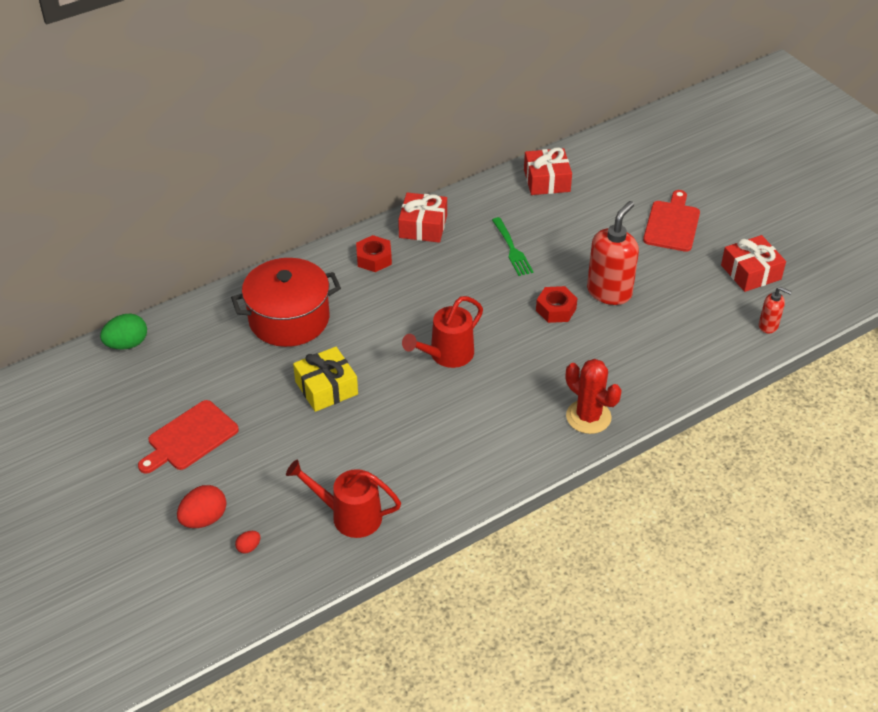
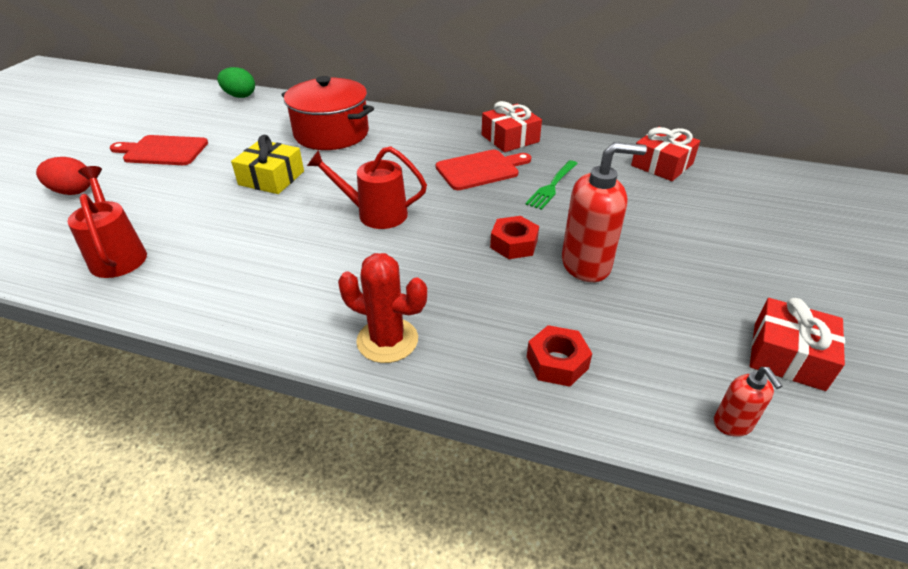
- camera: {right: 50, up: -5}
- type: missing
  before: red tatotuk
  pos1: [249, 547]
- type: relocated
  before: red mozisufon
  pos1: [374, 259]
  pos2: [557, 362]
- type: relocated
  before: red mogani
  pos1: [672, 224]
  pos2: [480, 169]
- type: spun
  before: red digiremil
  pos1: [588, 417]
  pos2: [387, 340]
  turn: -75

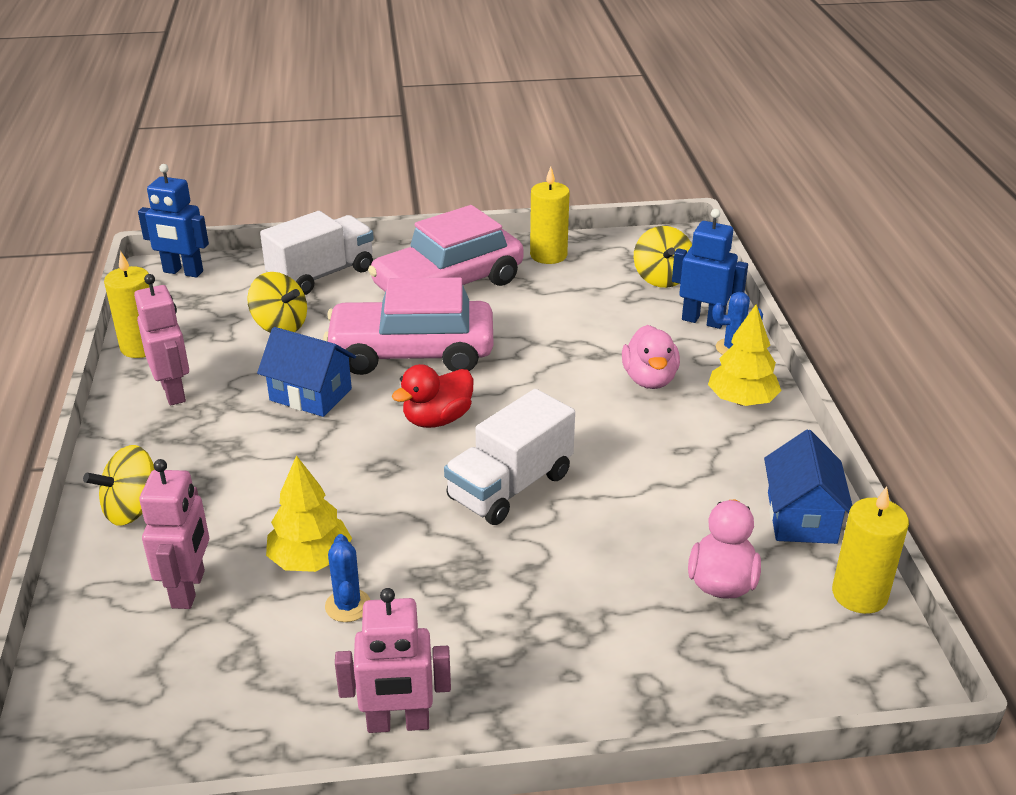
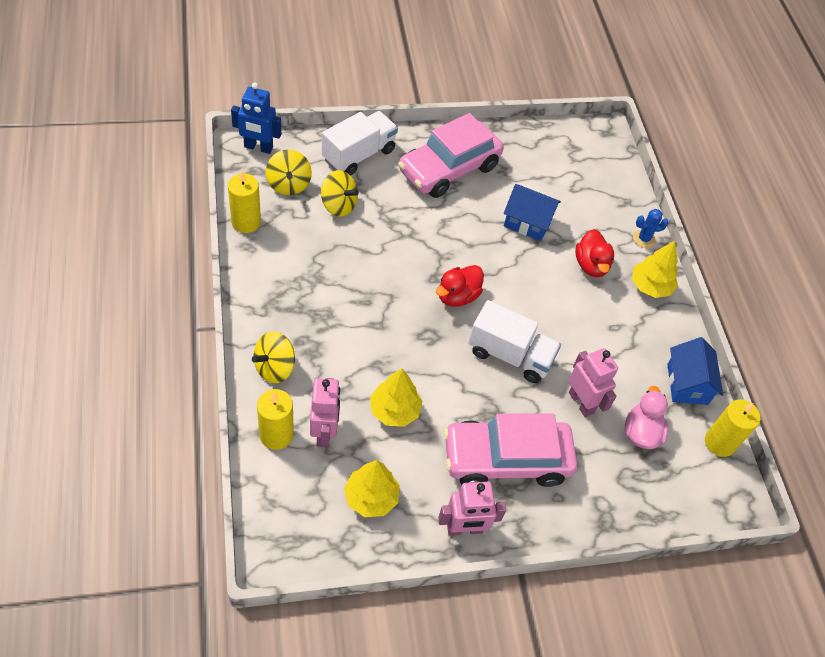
- camera: {right: -10, up: 20}
- type: missing
  before: blue digiremil
  pos1: [348, 606]
- type: missing
  before: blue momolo
  pos1: [703, 321]
- type: appeared
  after: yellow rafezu
  pos2: [371, 497]
- type: relocated
  before: pink momolo
  pos1: [173, 392]
  pos2: [581, 402]
- type: relocated
  before: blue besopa
  pos1: [310, 394]
  pos2: [527, 222]
- type: relocated
  before: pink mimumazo
  pos1: [412, 353]
  pos2: [506, 459]
- type: relocated
  before: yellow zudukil
  pos1: [548, 255]
  pos2: [276, 435]
- type: relocated
  before: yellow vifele
  pos1: [662, 278]
  pos2: [288, 184]
- type: colour
  before: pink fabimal
  after: red fabimal
  pos1: [649, 379]
  pos2: [591, 265]
- type: spun
  before: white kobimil
  pos1: [510, 487]
  pos2: [510, 355]
  turn: -105

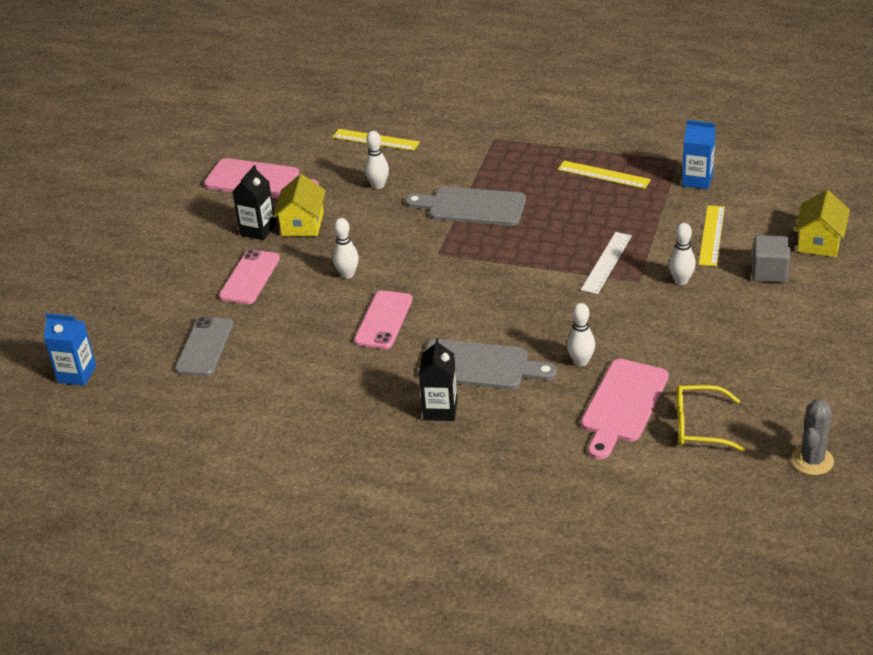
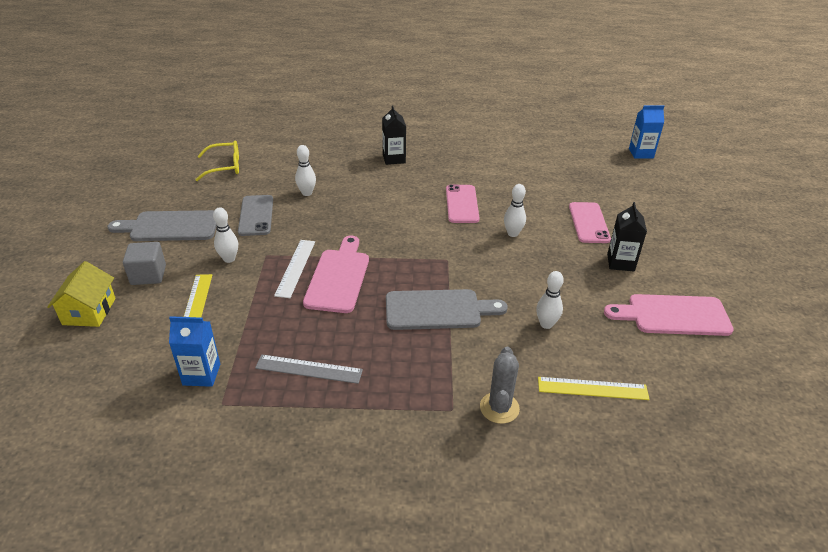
- camera: {right: 160, up: 0}
- type: missing
  before: yellow besopa
  pos1: [302, 224]
- type: relocated
  before: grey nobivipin
  pos1: [205, 347]
  pos2: [256, 215]
- type: relocated
  before: grey mogani
  pos1: [479, 366]
  pos2: [170, 227]
- type: relocated
  before: pink mogani
  pos1: [623, 405]
  pos2: [338, 277]
- type: relocated
  before: grey digiremil
  pos1: [812, 460]
  pos2: [499, 408]
- type: colour
  before: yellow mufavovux
  after: grey mufavovux
  pos1: [603, 175]
  pos2: [309, 369]

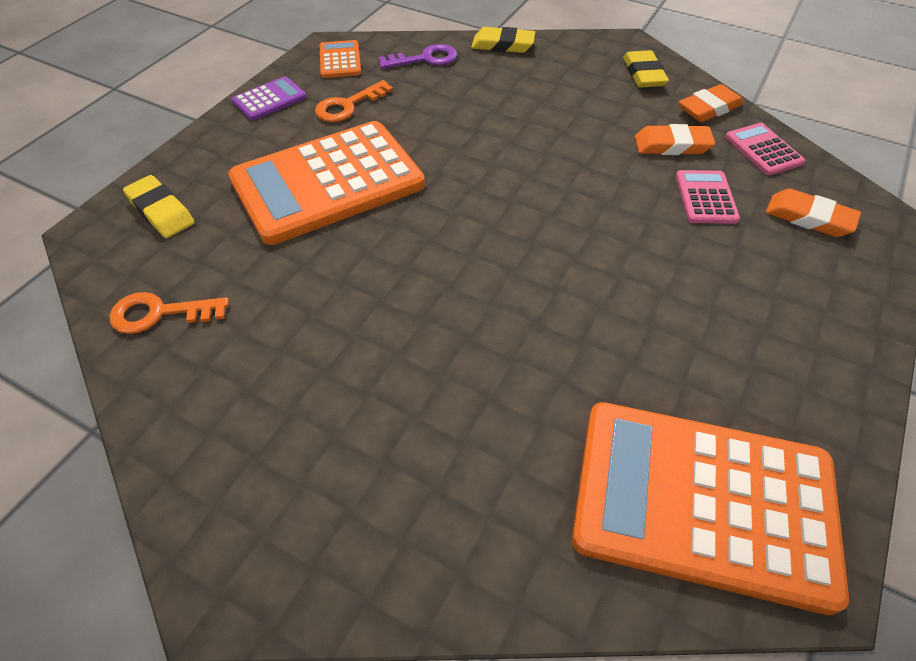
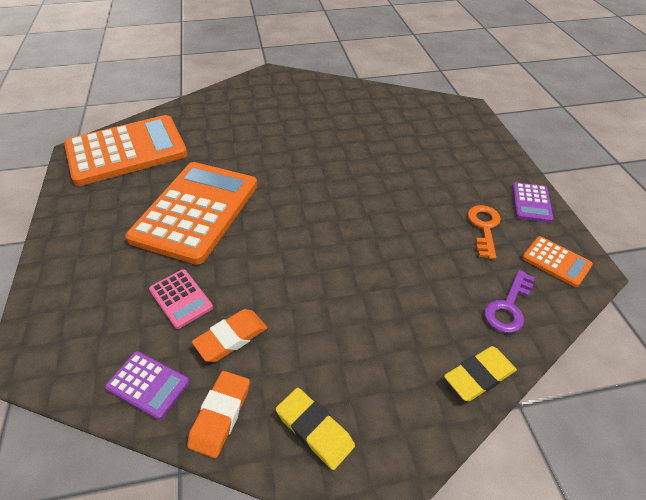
- camera: {right: 140, up: -5}
- type: missing
  before: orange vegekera
  pos1: [160, 313]
- type: missing
  before: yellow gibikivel
  pos1: [161, 211]
- type: missing
  before: orange gibikivel
  pos1: [809, 218]
- type: relocated
  before: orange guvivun
  pos1: [328, 183]
  pos2: [196, 211]
- type: colour
  before: pink guvivun
  after: purple guvivun
  pos1: [763, 150]
  pos2: [148, 384]

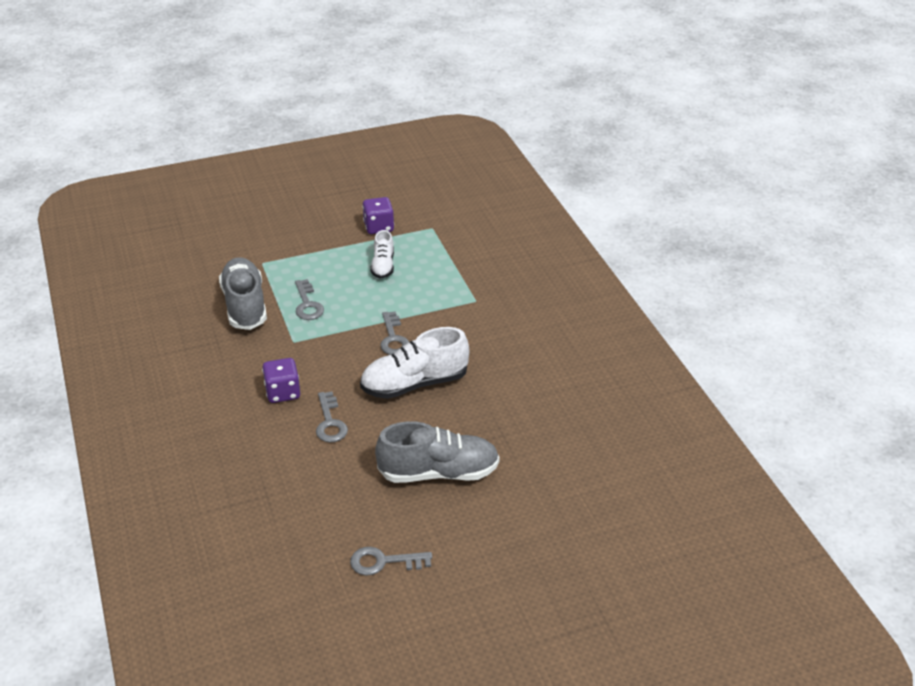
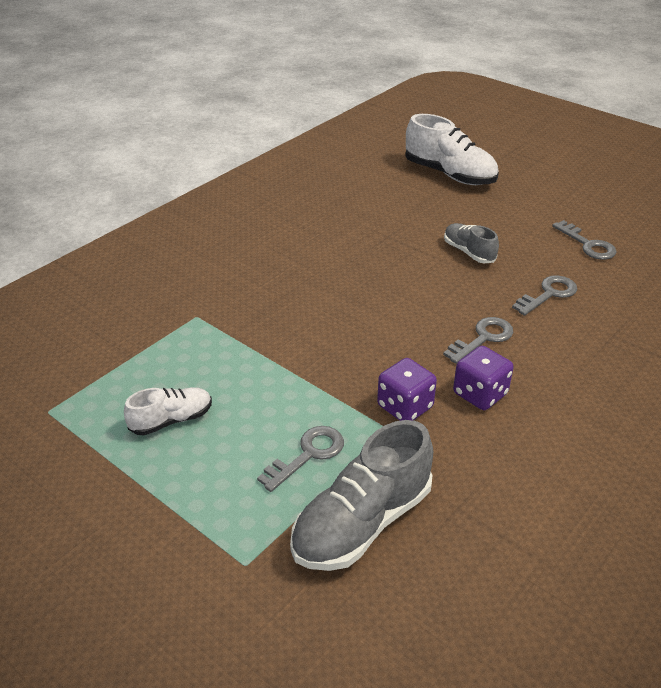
- camera: {right: -120, up: 0}
- type: relocated
  before: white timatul
  pos1: [414, 384]
  pos2: [449, 175]
- type: relocated
  before: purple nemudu
  pos1: [379, 227]
  pos2: [405, 407]
- type: relocated
  before: grey vegekera
  pos1: [393, 338]
  pos2: [548, 294]
- type: size
  before: grey timatul
  pos1: [438, 473]
  pos2: [468, 252]
  scale: 0.56

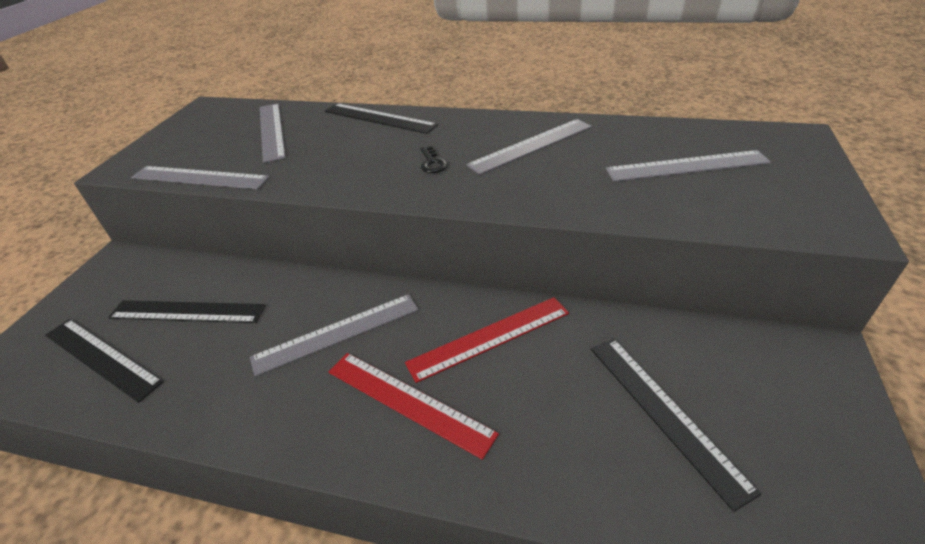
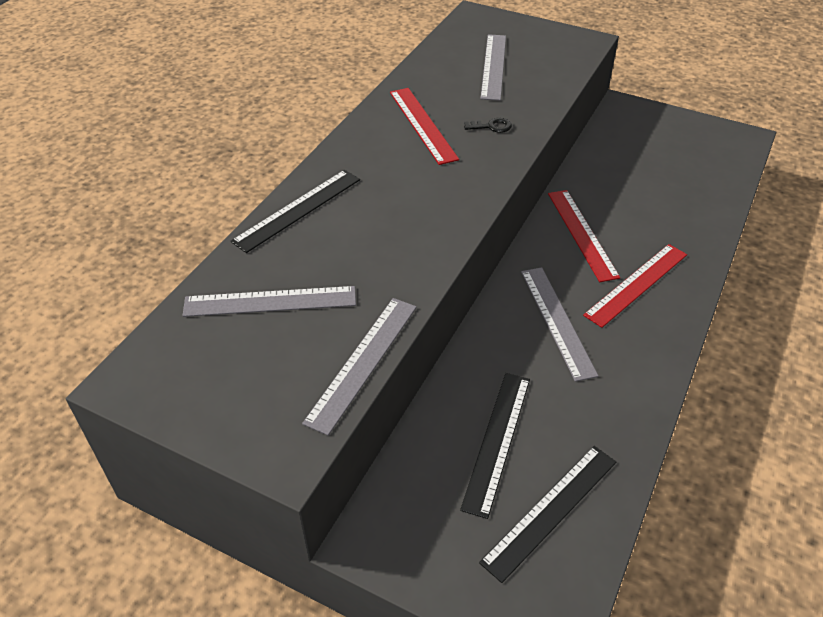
- camera: {right: -80, up: 5}
- type: missing
  before: black mufavovux
  pos1: [664, 413]
- type: relocated
  before: black vegekera
  pos1: [432, 163]
  pos2: [491, 126]
- type: colour
  before: grey mufavovux
  after: red mufavovux
  pos1: [531, 145]
  pos2: [422, 125]

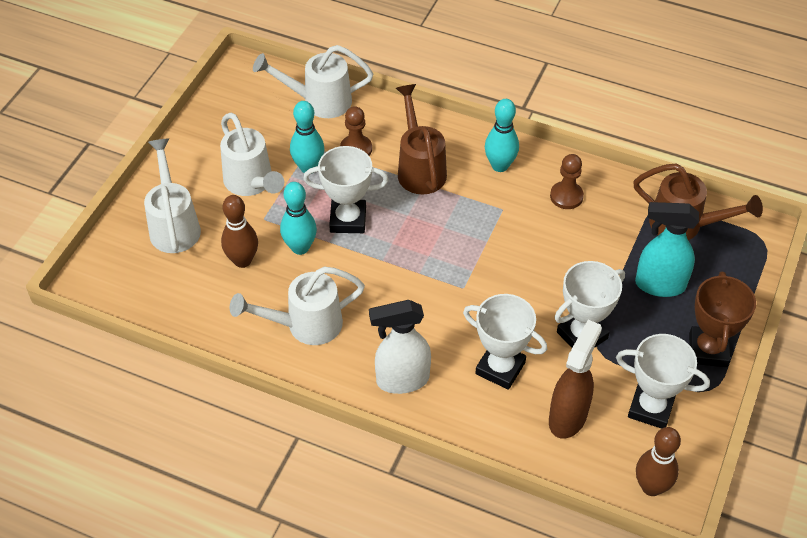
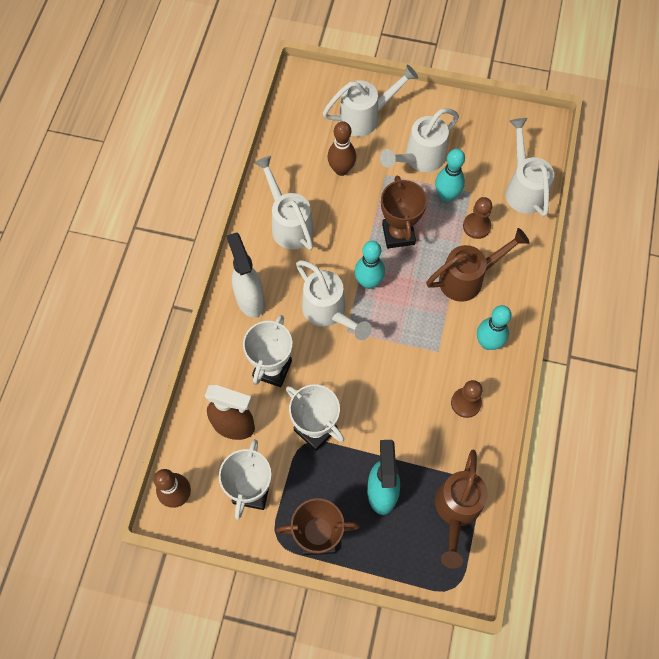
- camera: {right: 80, up: 15}
- type: appeared
  after: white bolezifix
  pos2: [329, 313]
- type: relocated
  before: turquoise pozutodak
  pos1: [300, 247]
  pos2: [368, 282]
- type: colour
  before: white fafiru
  after: brown fafiru
  pos1: [348, 220]
  pos2: [398, 234]

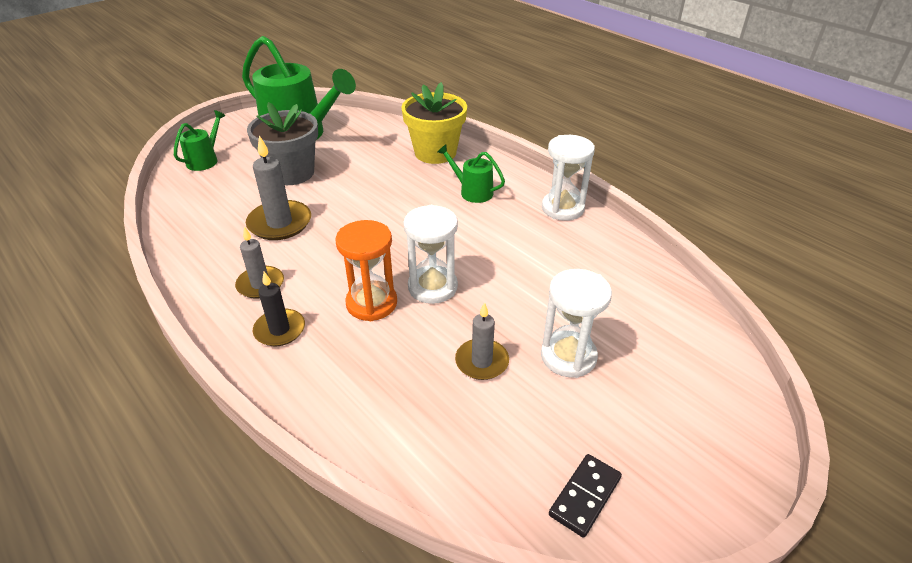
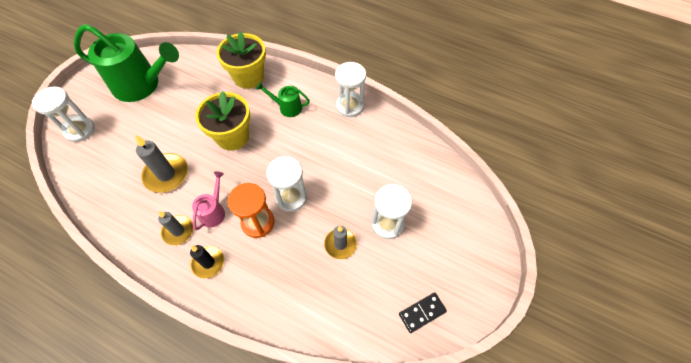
- camera: {right: -20, up: 20}
- type: missing
  before: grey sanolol
  pos1: [292, 173]
- type: appeared
  after: pink bolezifix
  pos2: [214, 211]
- type: appeared
  after: yellow sanolol
  pos2: [232, 137]
- type: exchanged
  before: green bolezifix
  after: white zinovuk
  pos1: [205, 160]
  pos2: [80, 130]
- type: spun
  before: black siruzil
  pos1: [584, 496]
  pos2: [422, 312]
  turn: 45

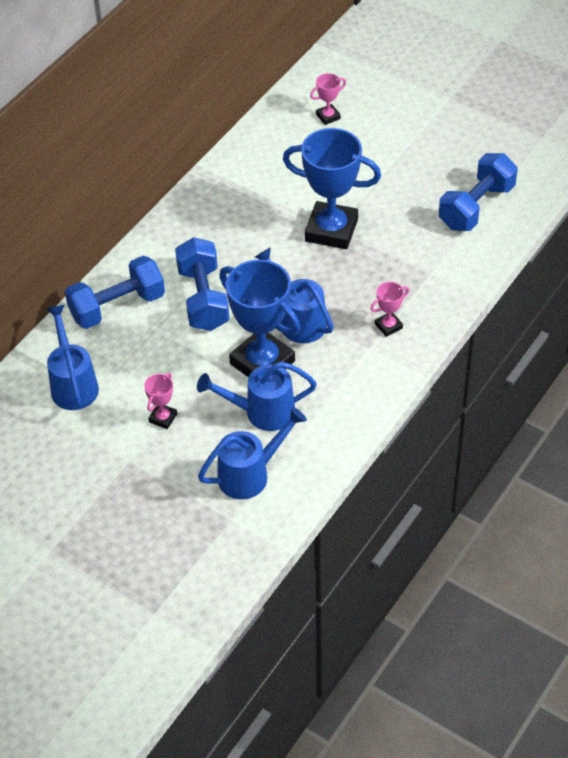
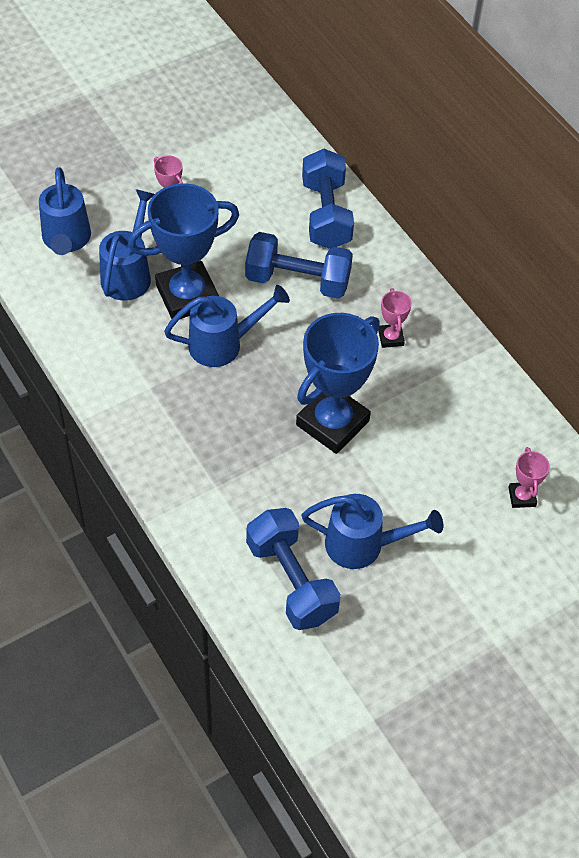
- camera: {right: 110, up: 5}
- type: relocated
  before: blue bolezifix
  pos1: [73, 384]
  pos2: [363, 545]
- type: relocated
  before: pink fafiru
  pos1: [388, 326]
  pos2: [391, 338]

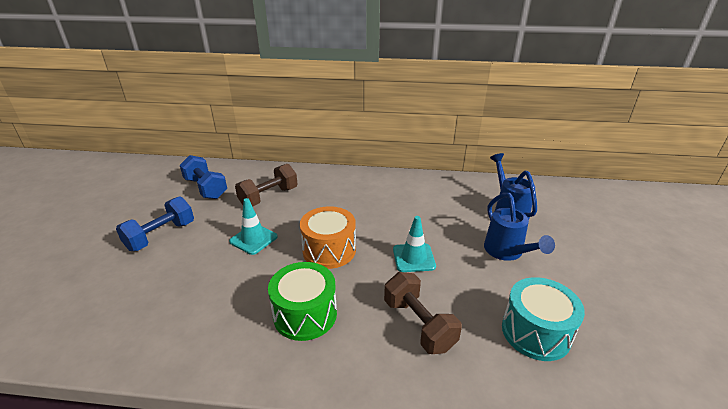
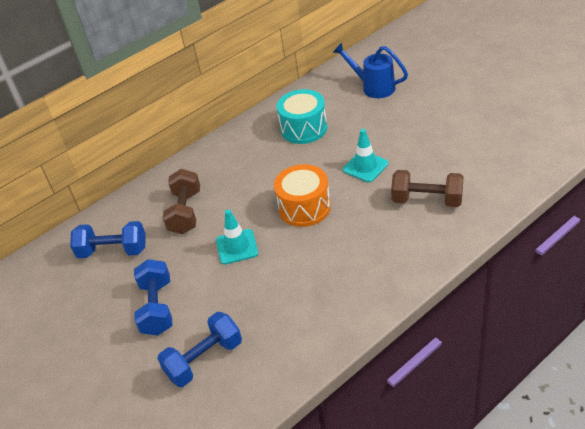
- camera: {right: -40, up: 10}
- type: missing
  before: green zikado
  pos1: [305, 314]
- type: missing
  before: blue bolezifix
  pos1: [507, 252]
- type: appeared
  after: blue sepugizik
  pos2: [204, 359]
- type: relocated
  before: turquoise zikado
  pos1: [535, 332]
  pos2: [304, 128]

